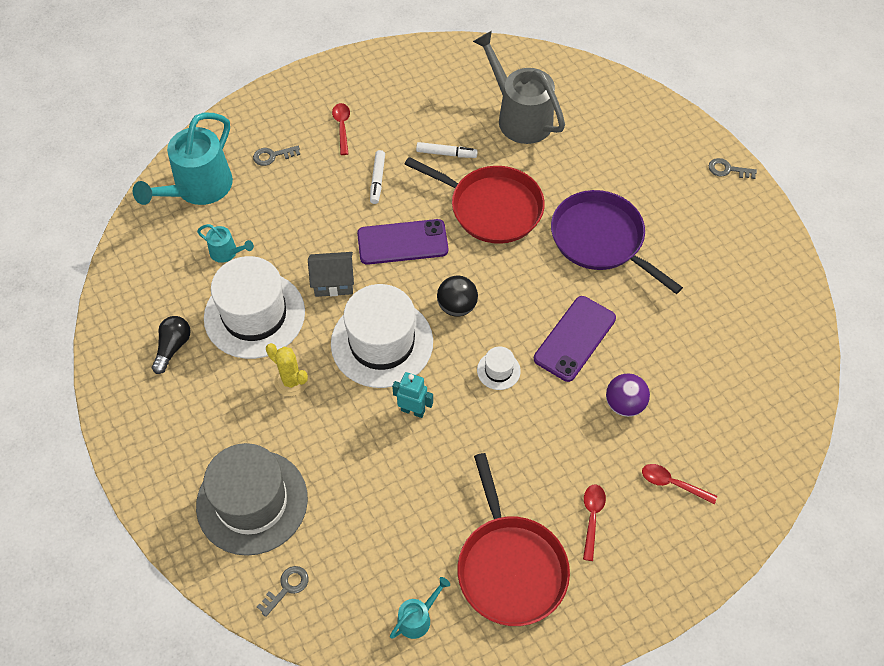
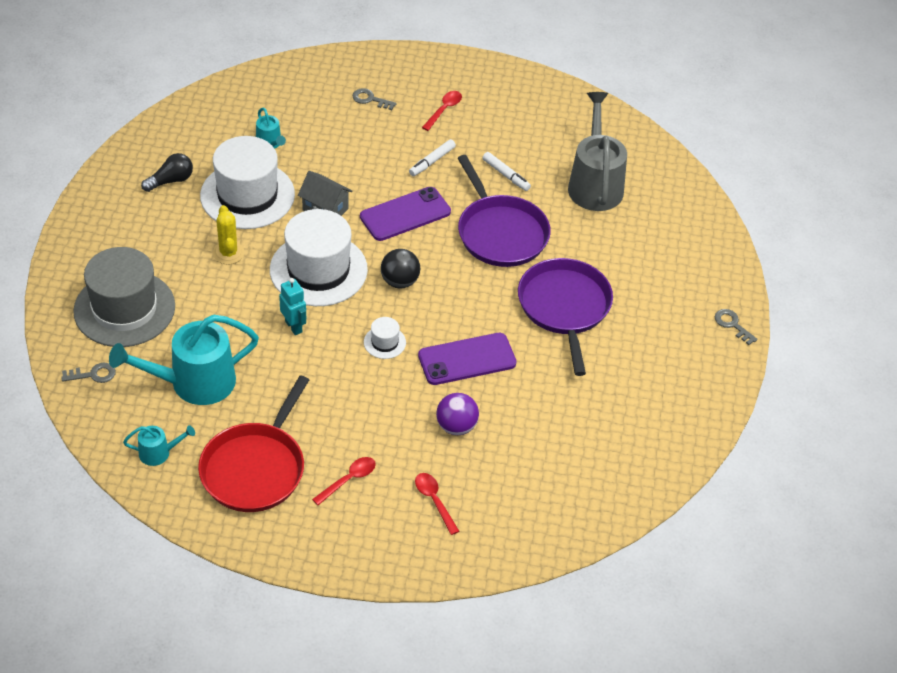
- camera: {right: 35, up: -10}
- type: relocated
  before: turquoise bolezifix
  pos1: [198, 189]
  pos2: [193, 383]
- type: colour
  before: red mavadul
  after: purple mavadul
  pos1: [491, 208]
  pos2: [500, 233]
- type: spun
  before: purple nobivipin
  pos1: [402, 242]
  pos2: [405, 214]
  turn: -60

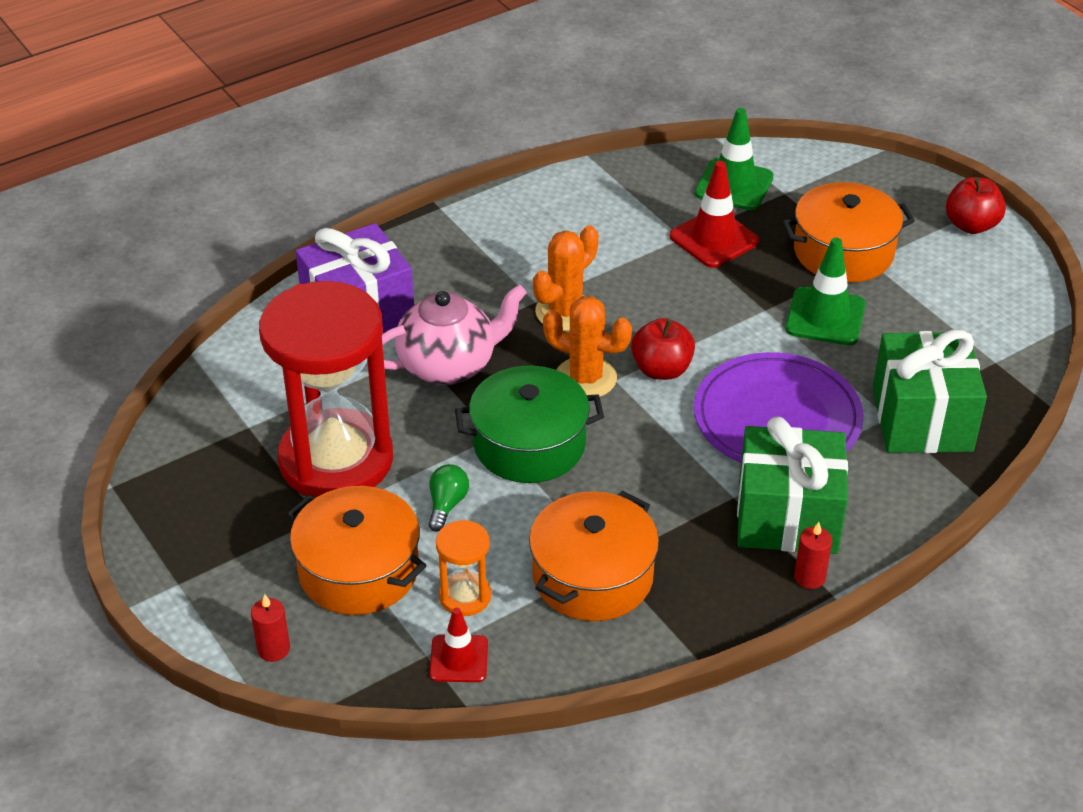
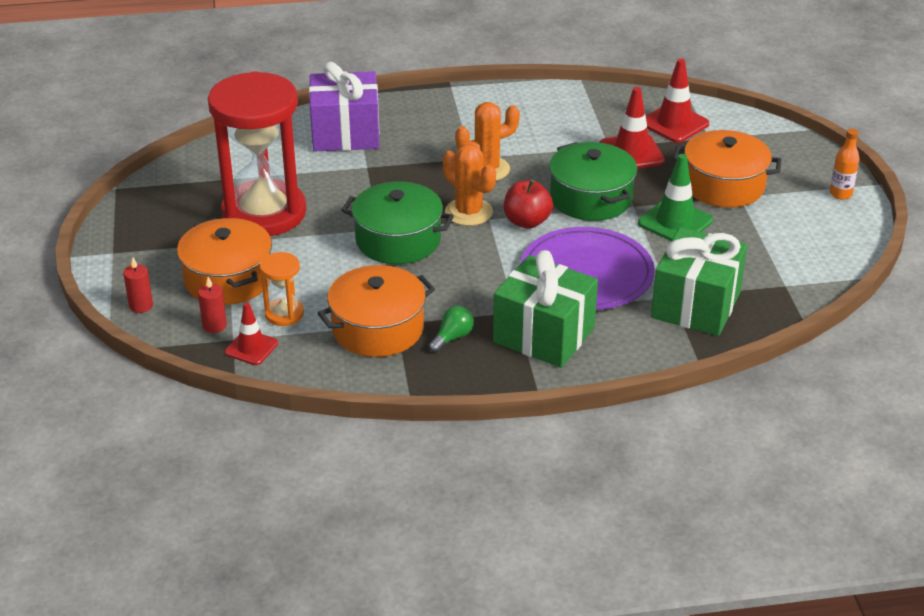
- camera: {right: 25, up: -5}
- type: missing
  before: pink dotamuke
  pos1: [449, 365]
- type: appeared
  after: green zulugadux
  pos2: [591, 198]
- type: relocated
  before: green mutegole
  pos1: [447, 505]
  pos2: [452, 337]
- type: relocated
  before: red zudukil
  pos1: [809, 577]
  pos2: [214, 325]
- type: exchanged
  before: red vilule
  after: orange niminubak
  pos1: [971, 225]
  pos2: [840, 194]
- type: colour
  before: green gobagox
  after: red gobagox
  pos1: [734, 185]
  pos2: [674, 123]

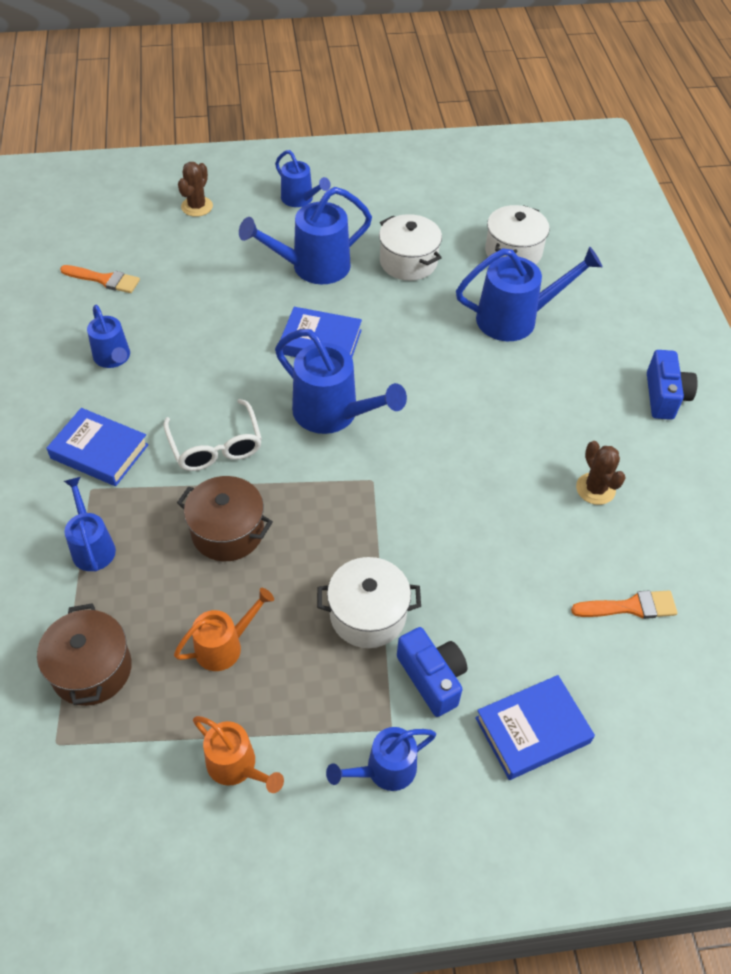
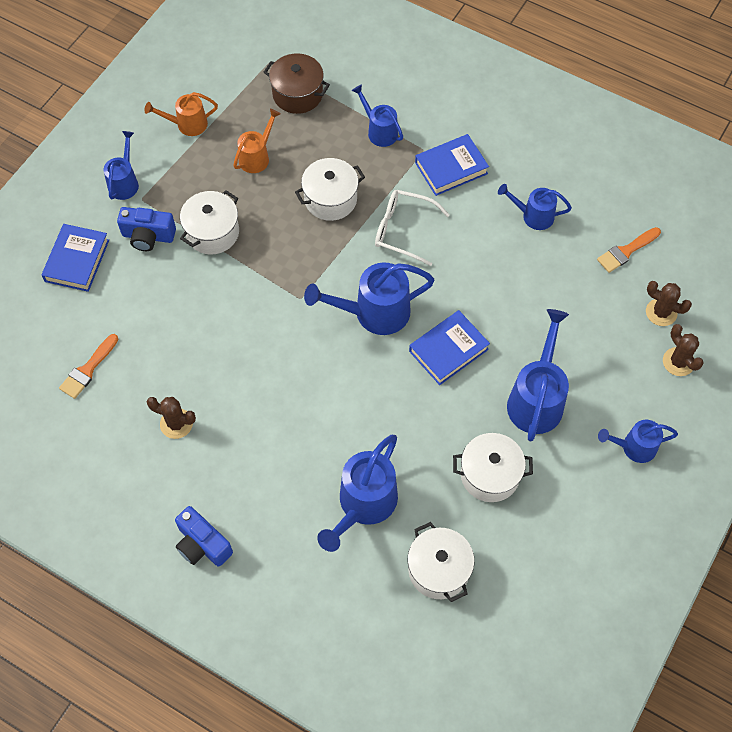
- camera: {right: 130, up: 10}
- type: appeared
  after: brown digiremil
  pos2: [661, 312]
- type: colour
  before: brown zulugadux
  after: white zulugadux
  pos1: [227, 532]
  pos2: [330, 199]
- type: spun
  before: blue bolezifix
  pos1: [92, 546]
  pos2: [379, 131]
  turn: -150
- type: spun
  before: orange bolezifix
  pos1: [225, 645]
  pos2: [257, 156]
  turn: -150

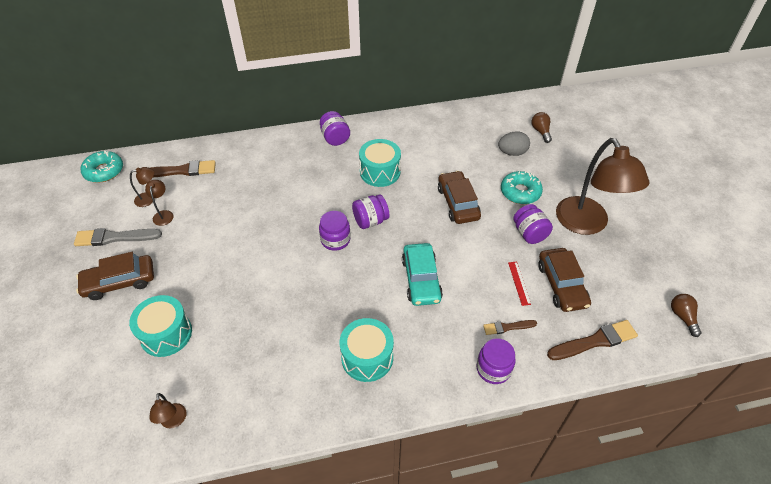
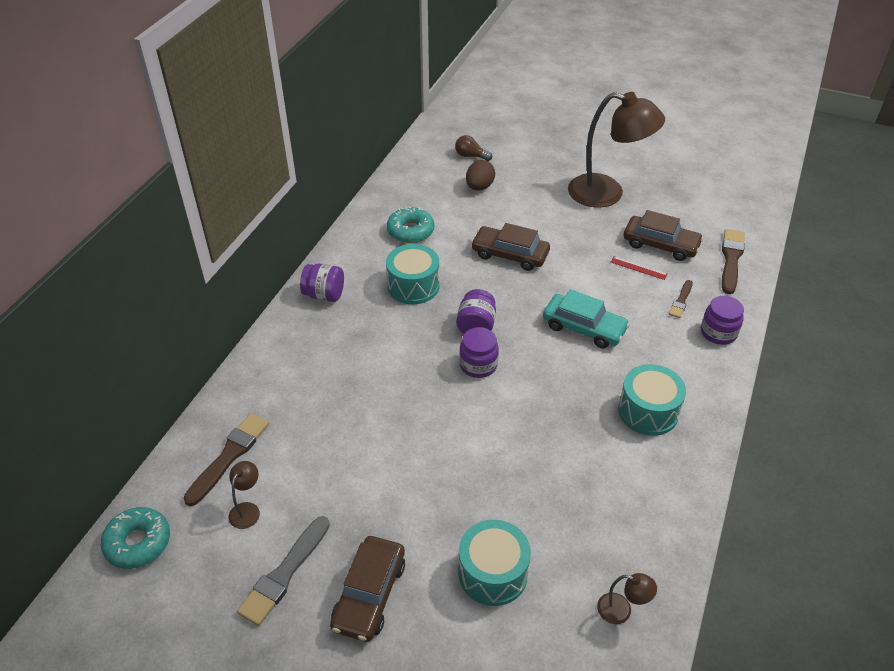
- camera: {right: -55, up: -5}
- type: missing
  before: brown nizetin
  pos1: [163, 214]
- type: missing
  before: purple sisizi
  pos1: [529, 233]
- type: missing
  before: brown mutegole
  pos1: [682, 317]
- type: relocated
  before: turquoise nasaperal
  pos1: [520, 192]
  pos2: [410, 231]
- type: colour
  before: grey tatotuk
  after: brown tatotuk
  pos1: [512, 152]
  pos2: [479, 187]

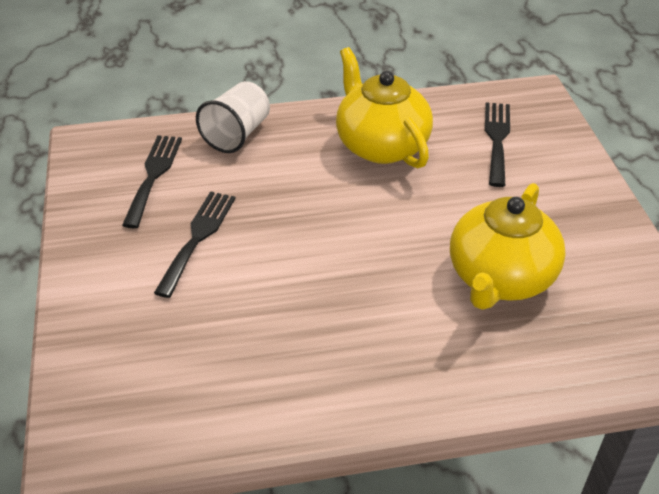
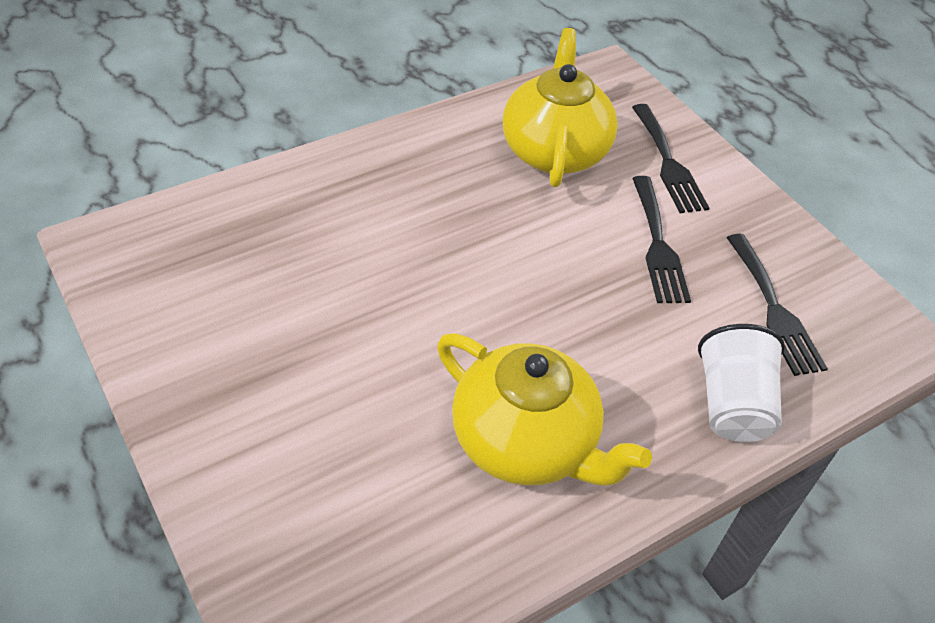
- camera: {right: 155, up: 5}
- type: relocated
  before: yellow dotamuke
  pos1: [500, 278]
  pos2: [554, 151]
- type: relocated
  before: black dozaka
  pos1: [497, 139]
  pos2: [668, 163]

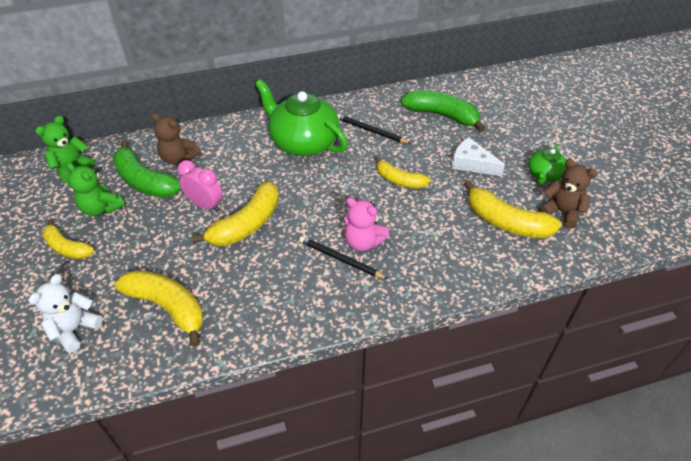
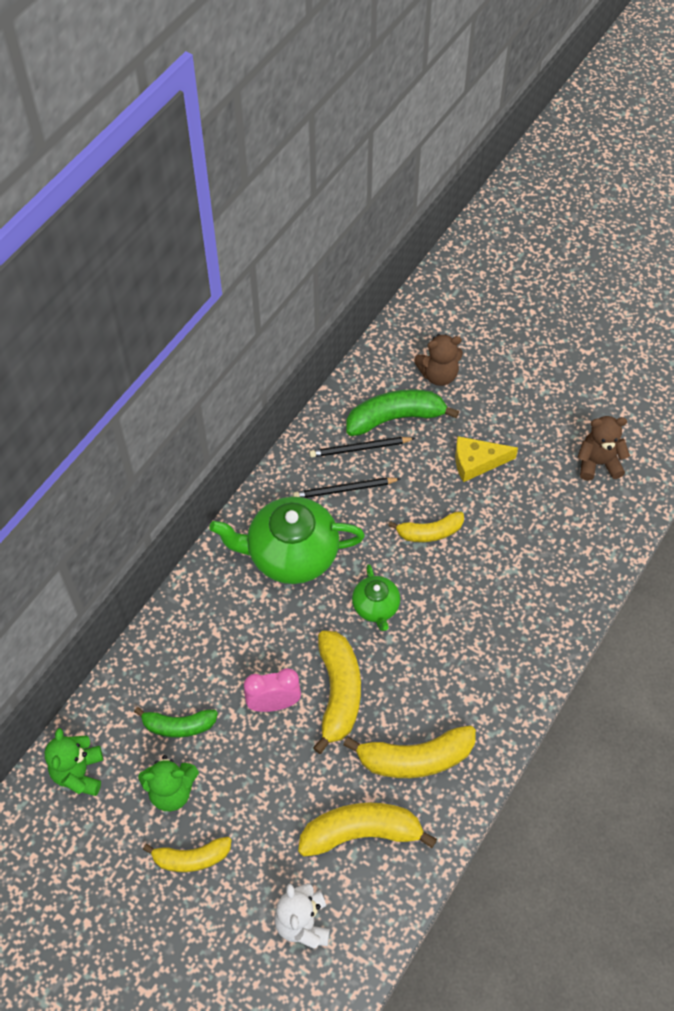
- camera: {right: -40, up: 10}
- type: missing
  before: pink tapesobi
  pos1: [363, 242]
- type: relocated
  before: brown tapesobi
  pos1: [179, 158]
  pos2: [438, 375]
- type: relocated
  before: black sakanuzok
  pos1: [340, 259]
  pos2: [360, 448]
- type: relocated
  before: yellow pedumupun
  pos1: [506, 222]
  pos2: [415, 758]
- type: relocated
  before: green dotamuke
  pos1: [544, 175]
  pos2: [376, 607]
- type: colour
  before: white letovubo
  after: yellow letovubo
  pos1: [471, 163]
  pos2: [477, 462]
- type: size
  before: green pedumupun
  pos1: [144, 181]
  pos2: [178, 726]
  scale: 0.64

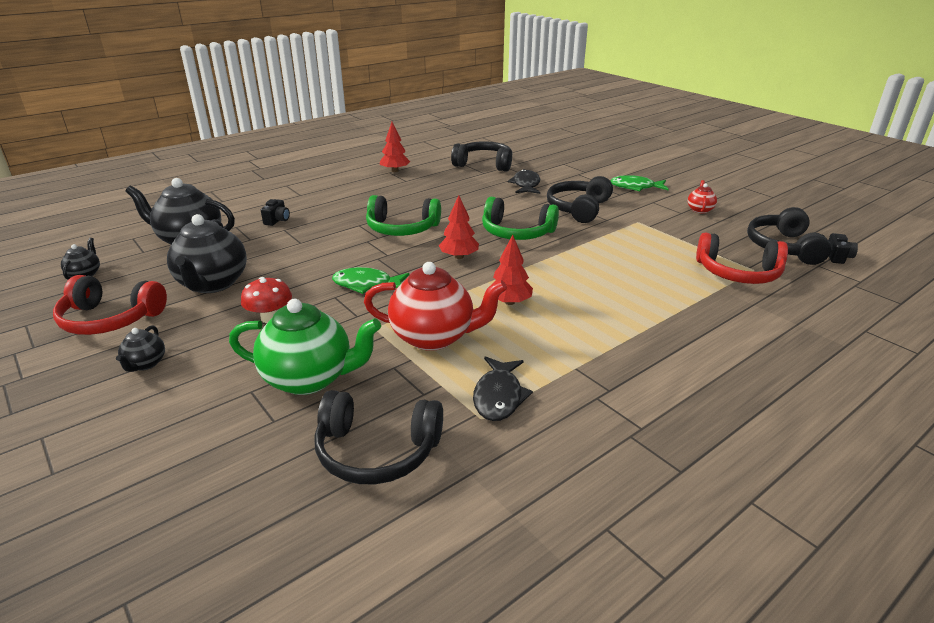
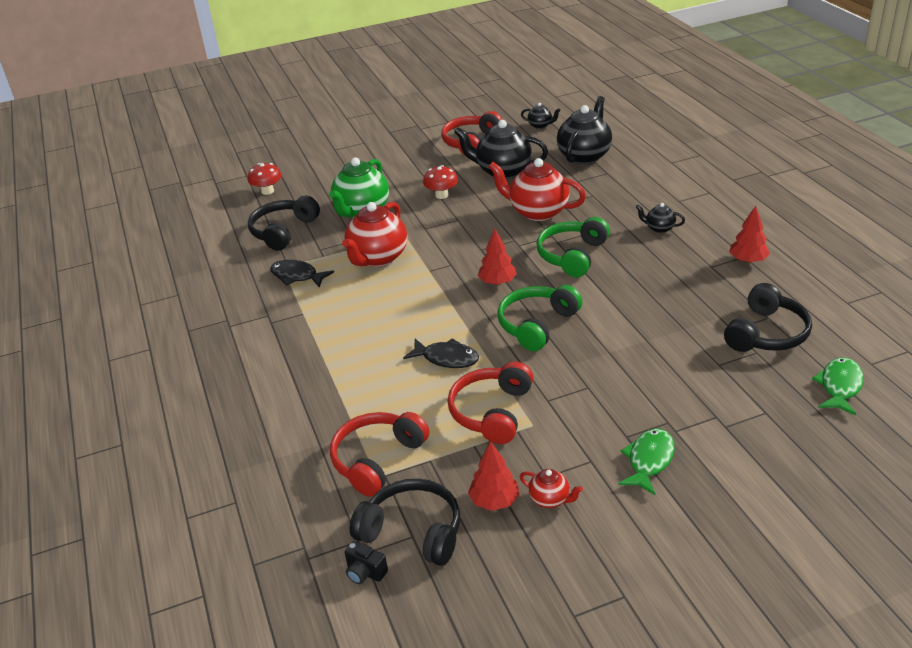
- camera: {right: 110, up: 5}
- type: missing
  before: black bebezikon
  pos1: [277, 220]
- type: missing
  before: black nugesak
  pos1: [578, 209]
- type: appeared
  after: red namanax
  pos2: [267, 191]
- type: appeared
  after: red nugesak
  pos2: [492, 412]
- type: appeared
  after: red dotamuke
  pos2: [537, 212]
- type: relocated
  before: black dotamuke
  pos1: [145, 364]
  pos2: [659, 228]
- type: relocated
  before: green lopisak
  pos1: [366, 284]
  pos2: [840, 386]
- type: relocated
  before: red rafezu
  pos1: [509, 302]
  pos2: [494, 501]
- type: relocated
  before: black lopisak
  pos1: [526, 185]
  pos2: [446, 358]

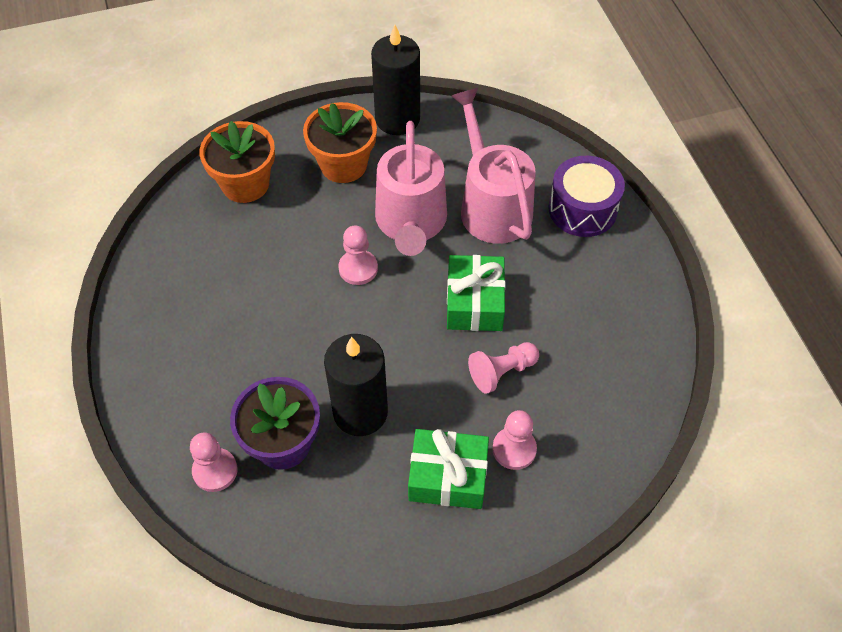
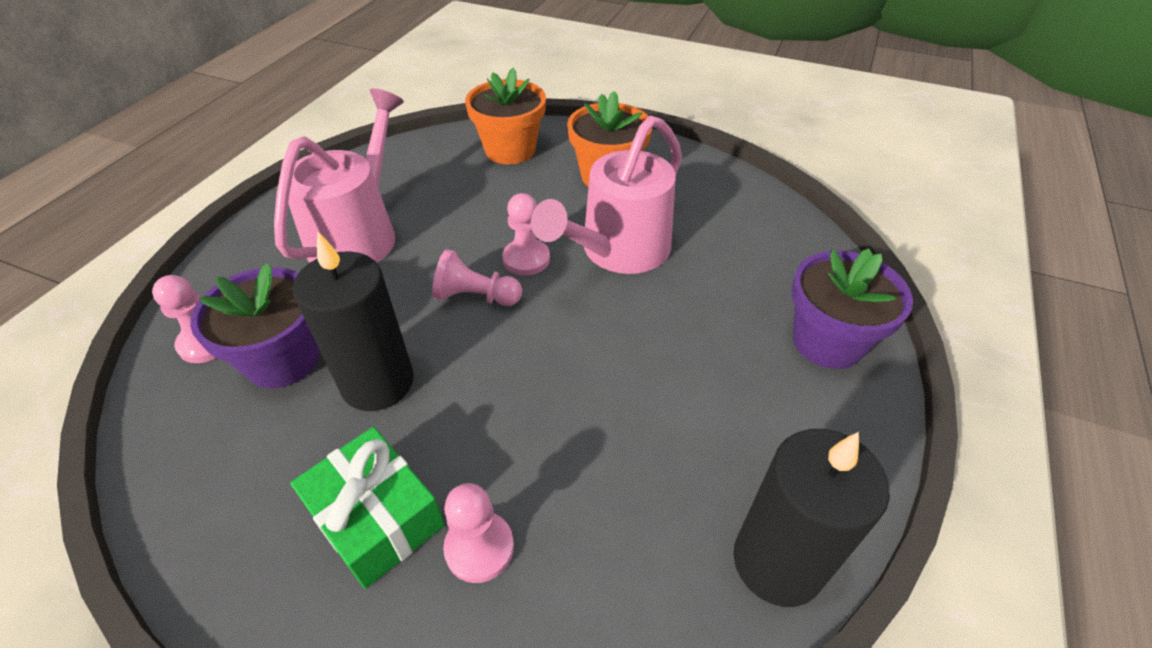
- camera: {right: 40, up: -10}
- type: missing
  before: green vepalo
  pos1: [474, 302]
- type: relocated
  before: black zudukil
  pos1: [397, 119]
  pos2: [777, 562]
- type: relocated
  before: pink bolezifix
  pos1: [491, 205]
  pos2: [359, 233]
- type: relocated
  before: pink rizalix
  pos1: [502, 372]
  pos2: [476, 297]
- type: exchanged
  before: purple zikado
  after: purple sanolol
  pos1: [582, 209]
  pos2: [827, 342]

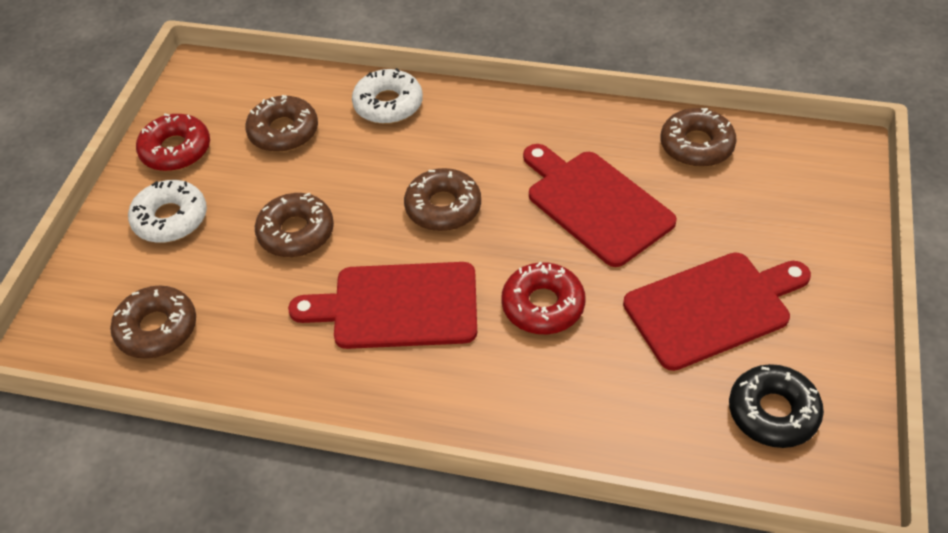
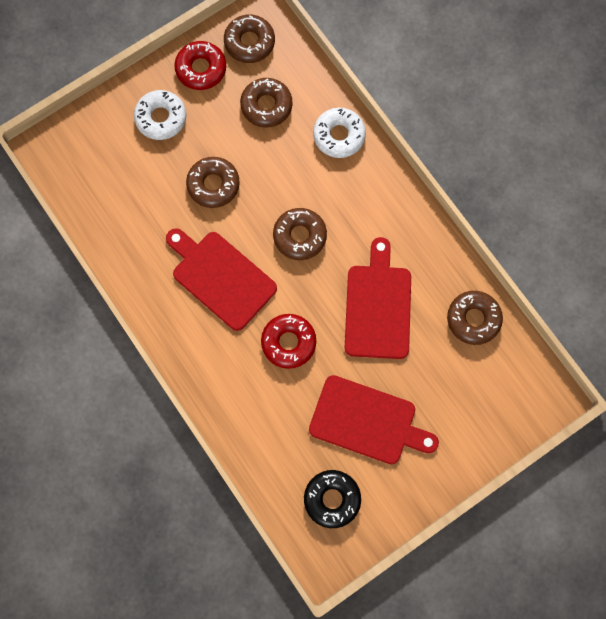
- camera: {right: 40, up: 25}
- type: relocated
  before: brown nasaperal
  pos1: [157, 329]
  pos2: [249, 42]

